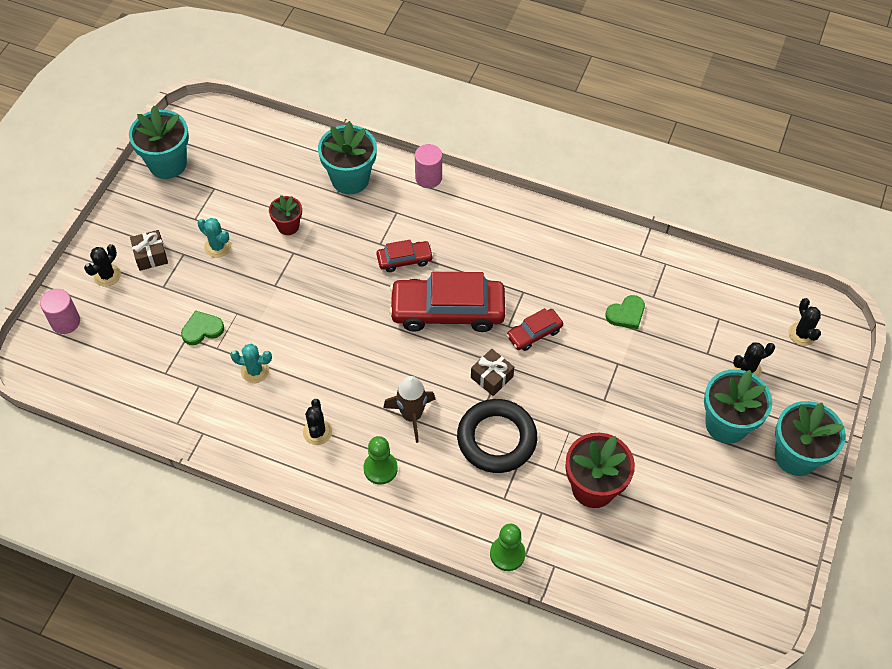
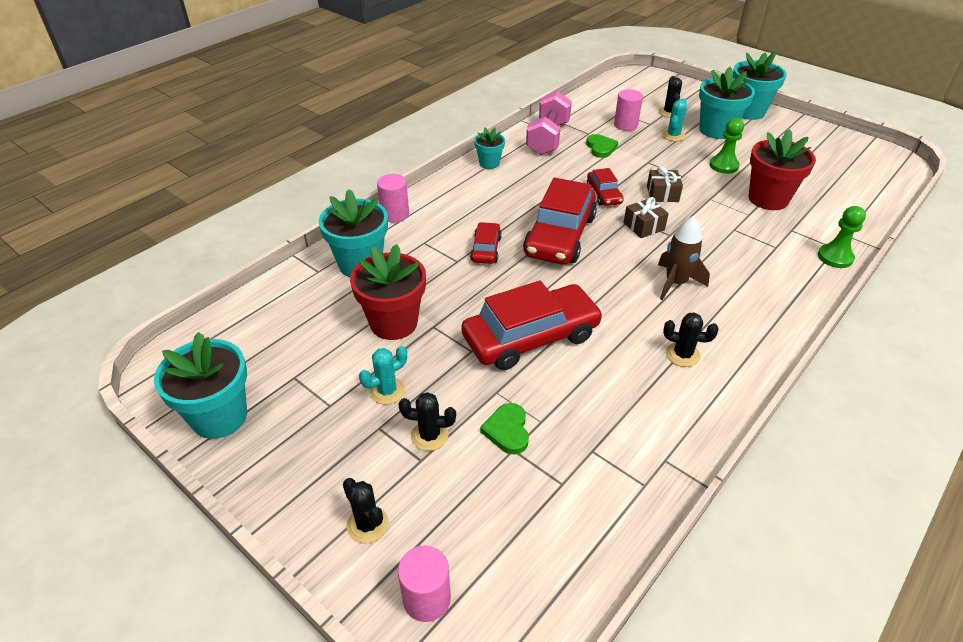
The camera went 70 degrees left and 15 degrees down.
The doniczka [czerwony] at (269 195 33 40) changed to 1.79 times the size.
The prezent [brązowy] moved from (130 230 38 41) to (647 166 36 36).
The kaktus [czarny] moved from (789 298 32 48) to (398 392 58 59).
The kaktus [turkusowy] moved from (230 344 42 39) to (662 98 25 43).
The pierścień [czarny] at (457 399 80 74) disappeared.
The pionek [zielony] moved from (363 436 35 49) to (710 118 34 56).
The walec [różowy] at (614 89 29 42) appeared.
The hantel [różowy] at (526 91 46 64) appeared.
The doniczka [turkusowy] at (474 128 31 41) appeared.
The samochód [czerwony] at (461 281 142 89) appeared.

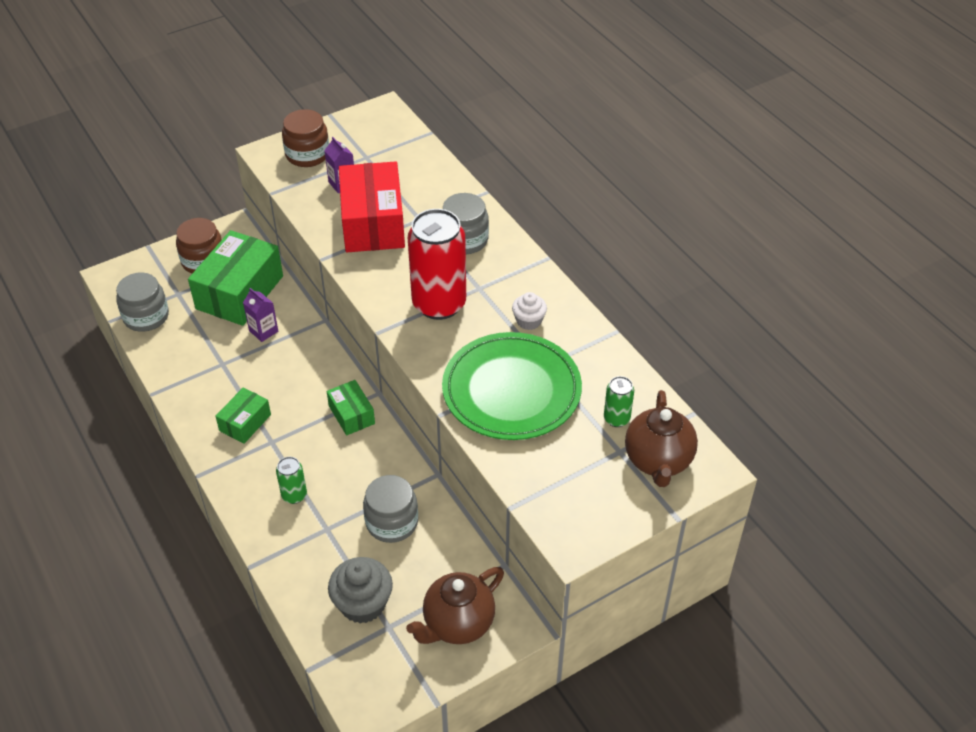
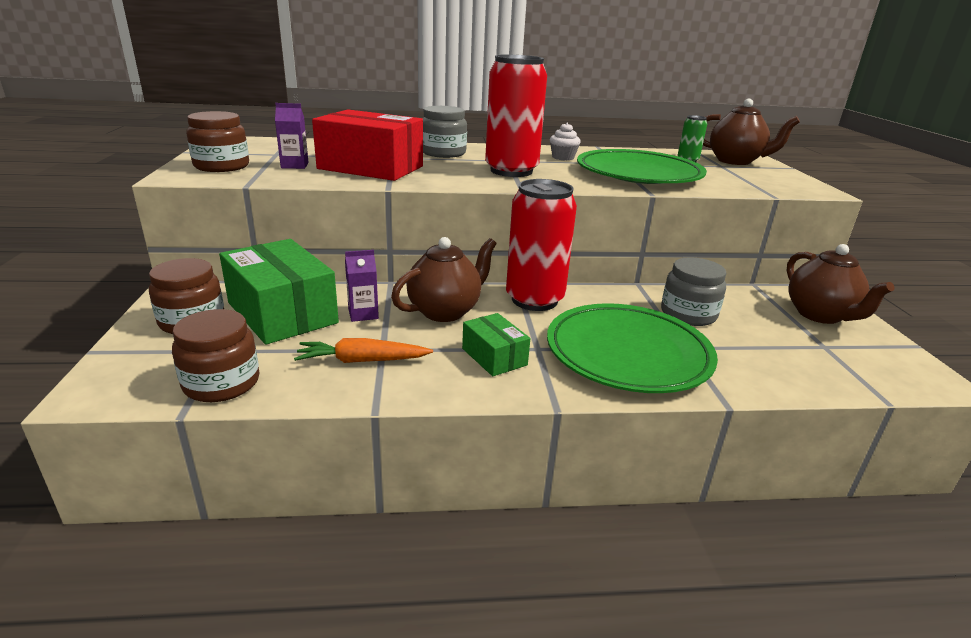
The camera went 65 degrees left and 20 degrees down.
The słoik [szary] at (116 272 53 60) became the słoik [brązowy] at (172 309 88 93).
The pudełko [zielony] at (327 380 48 56) was replaced by the puszka [czerwony] at (506 179 71 132).
The puszka [zielony] at (276 457 31 47) was replaced by the talerz [zielony] at (547 303 171 90).
The muffinka [szary] at (328 557 65 67) disappeared.
The imbryk [brązowy] at (391 237 106 85) appeared.
The marchewka [pomarańczowy] at (294 338 139 25) appeared.

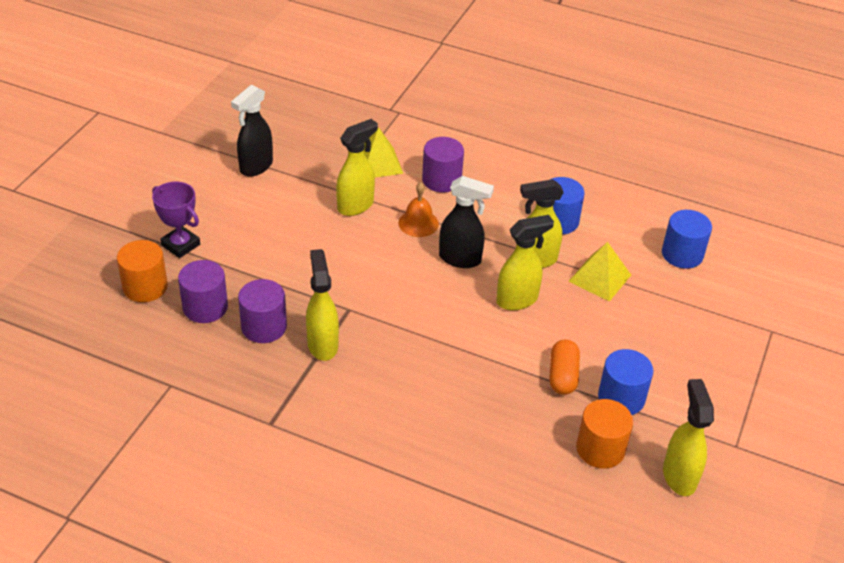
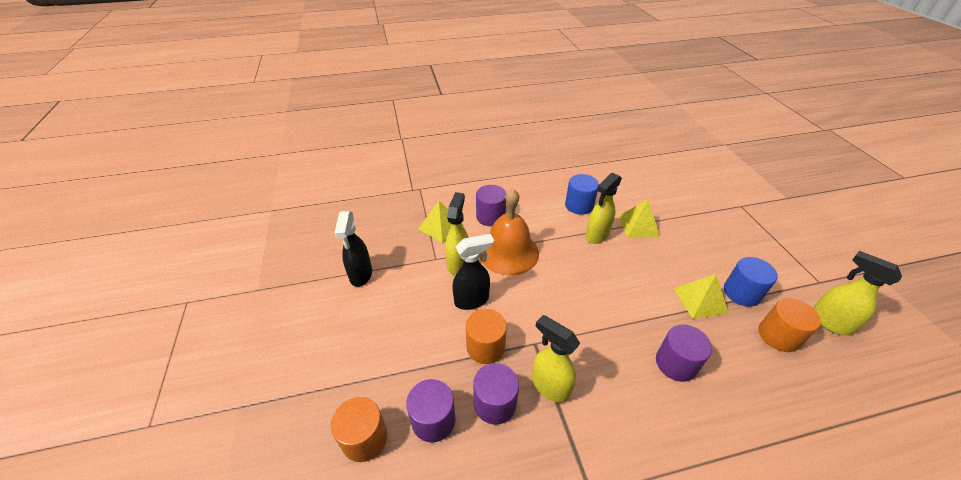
The camera went 35 degrees left and 0 degrees up.
The spryskiwacz [czarny] moved from (439 176 55 92) to (452 234 42 76).
The puchar [fioletowy] at (152 182 48 76) disappeared.
The dzwonek [pomarańczowy] at (398 182 41 55) changed to 1.95 times the size.
The walec [niebieski] at (662 210 50 59) disappeared.
The spryskiwacz [żółty] at (496 215 58 95) disappeared.
The kapsułka [pomarańczowy] at (549 339 31 56) was replaced by the piramida [żółty] at (673 274 56 45).
The walec [pomarańczowy] at (466 309 41 55) appeared.
The walec [fioletowy] at (656 325 56 57) appeared.

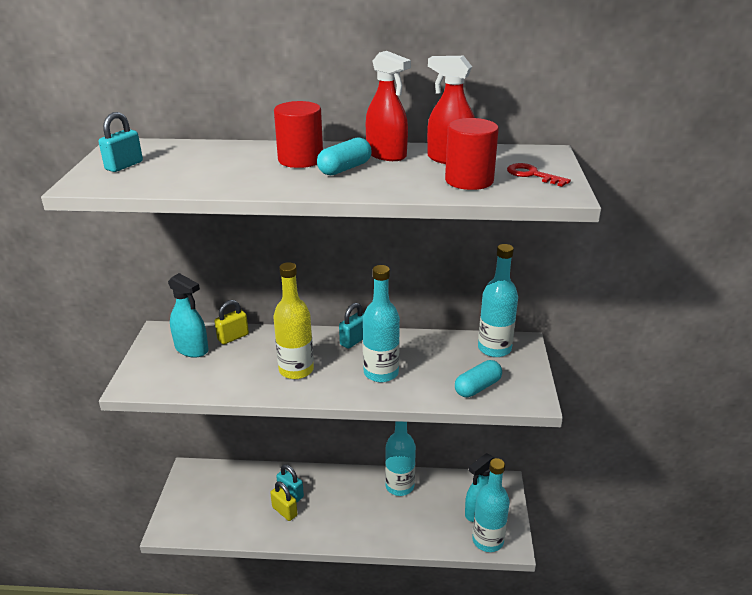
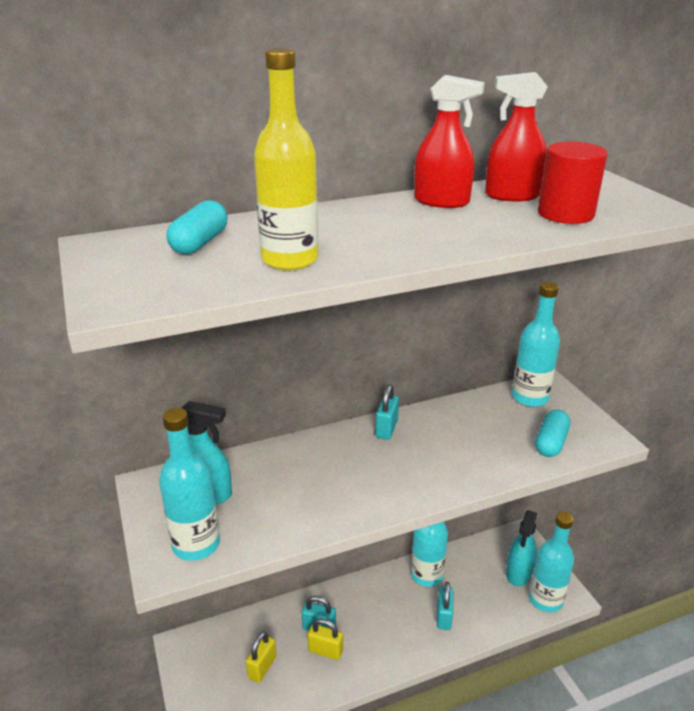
The camera went 25 degrees left and 0 degrees up.
The walec [czerwony] at (274 101 49 67) disappeared.
The kłódka [turkusowy] moved from (99 112 44 60) to (437 582 17 48).
The kapsułka [turkusowy] moved from (317 138 55 37) to (167 200 60 54).
The klucz [czerwony] at (507 163 64 24) disappeared.
The butelka [żółty] moved from (273 262 41 117) to (254 48 64 222).
The butelka [turkusowy] moved from (363 265 37 117) to (159 408 61 153).
The kłódka [żółty] moved from (215 300 34 45) to (246 631 30 52).

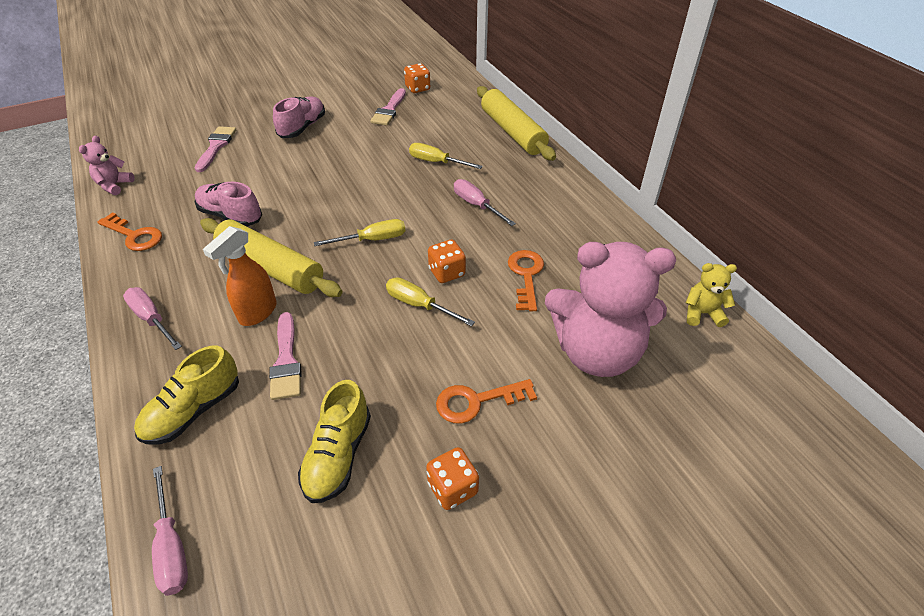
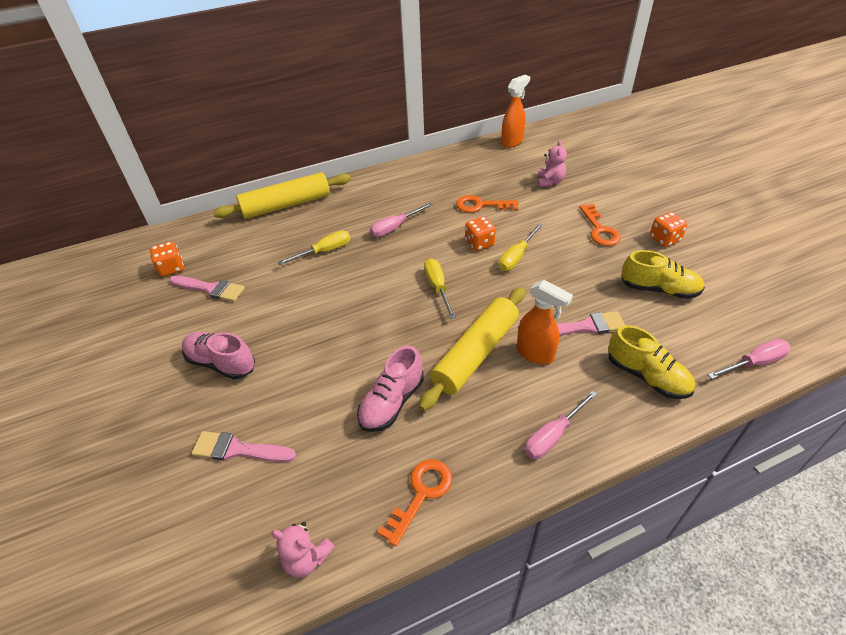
The camera went 85 degrees left and 0 degrees up.
The śrubokręt [żółty] at (409 143 74 26) turned 150 degrees counterclockwise.
The miś [różowy] at (545 242 131 135) changed to 0.43 times the size.
The miś [żółty] at (686 263 51 64) was replaced by the spryskiwacz [pomarańczowy] at (501 75 29 73).

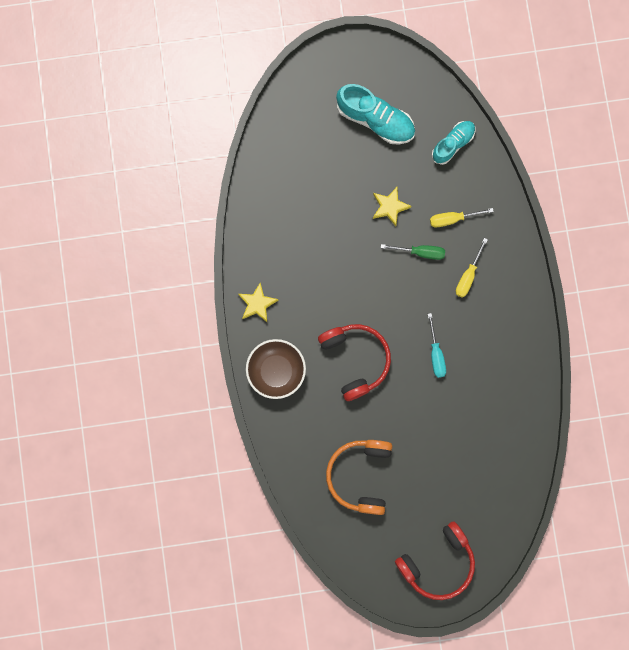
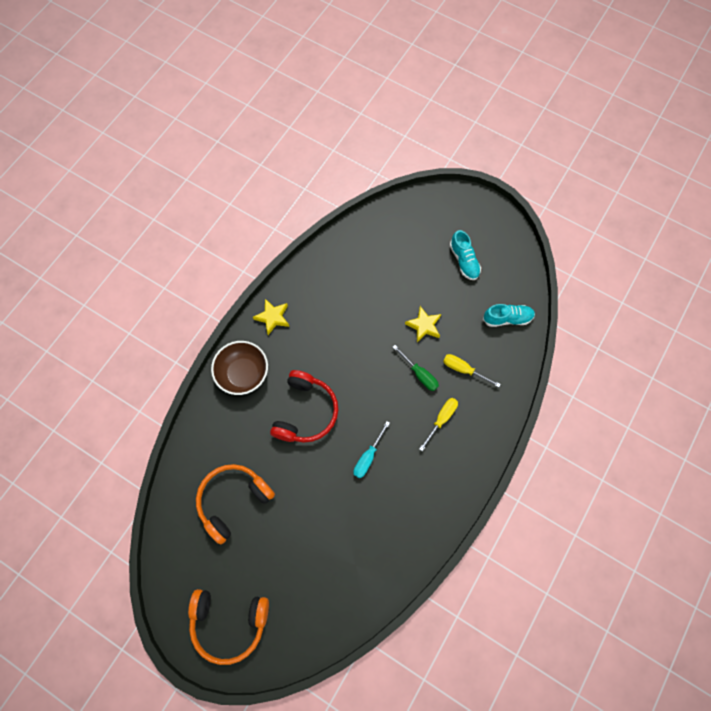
The camera went 40 degrees right and 10 degrees down.
The but [turkusowy] at (336 84 79 60) changed to 0.64 times the size.
The śrubokręt [żółty] at (456 238 32 60) turned 150 degrees clockwise.
The słuchawki [czerwony] at (395 521 80 79) became the słuchawki [pomarańczowy] at (188 589 81 76).

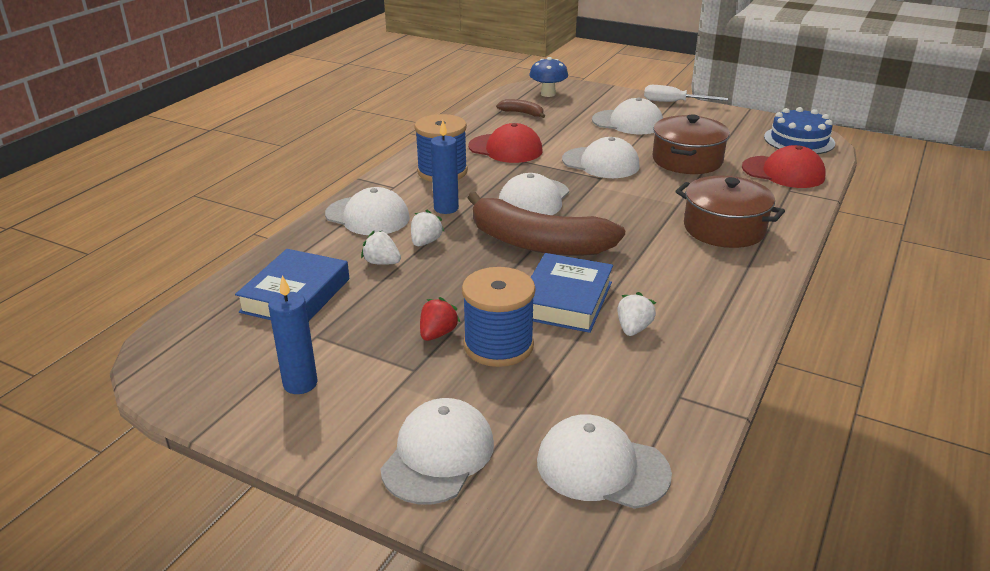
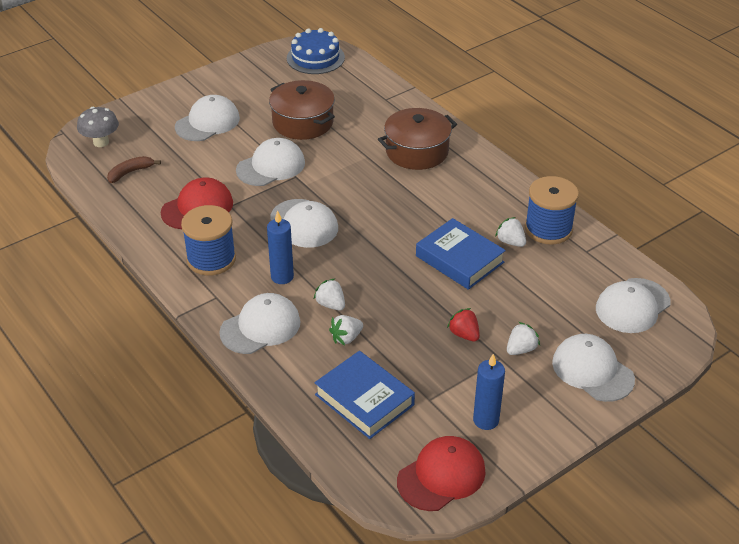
The camera went 65 degrees left and 10 degrees up.
The grzyb [niebieski] at (529 57 39 40) became the grzyb [szary] at (77 107 42 40).
The śrubokręt [biały] at (644 85 84 17) disappeared.
The czapka [czerwony] moved from (742 145 84 43) to (397 436 89 75).
The banan [brązowy] at (467 192 158 64) disappeared.
The szpulka [niebieski] moved from (462 267 73 100) to (525 176 54 68).
The truskawka [biały] at (507 322 33 33) appeared.

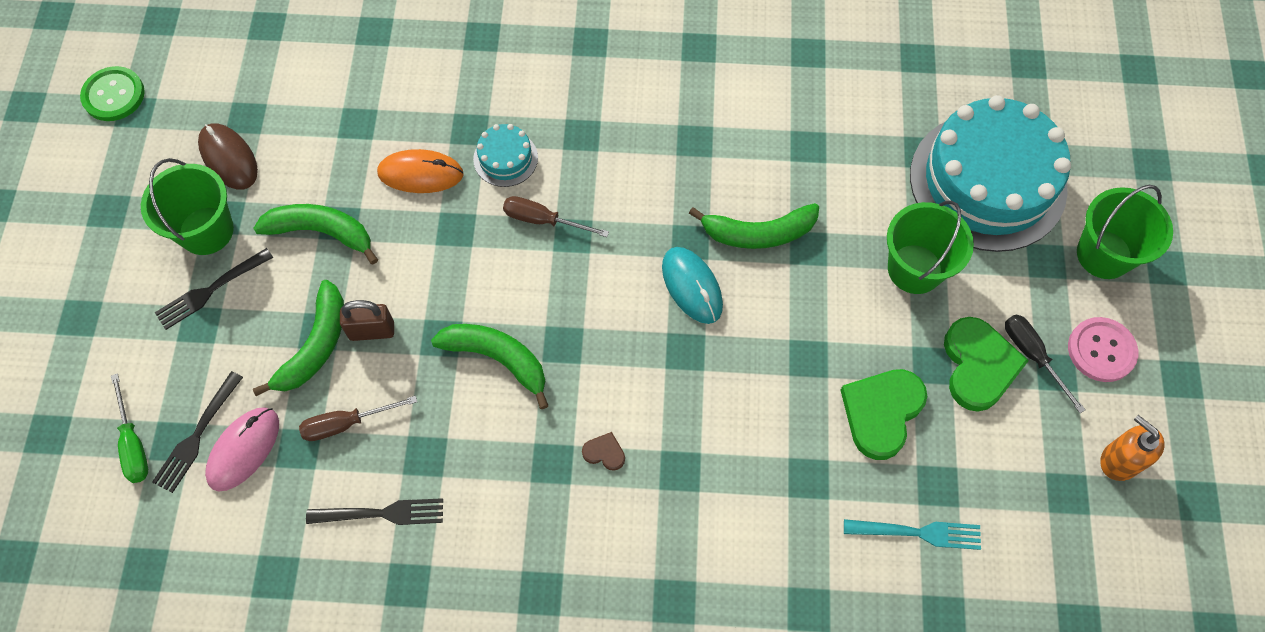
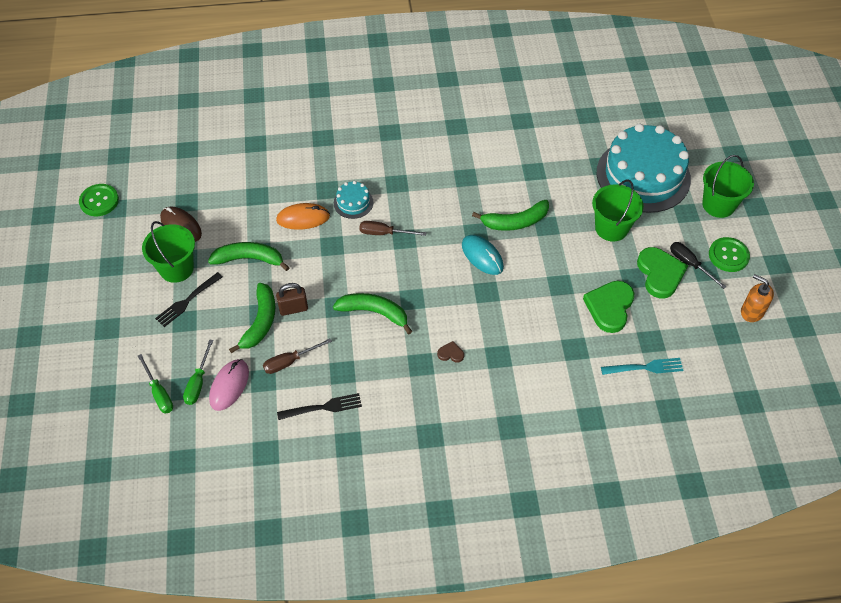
The camera went 10 degrees left and 10 degrees down.
The guzik [różowy] at (1068 317 70 65) became the guzik [zielony] at (709 237 41 35).
The widelec [czarny] at (152 371 91 122) was replaced by the śrubokręt [zielony] at (183 339 31 66).

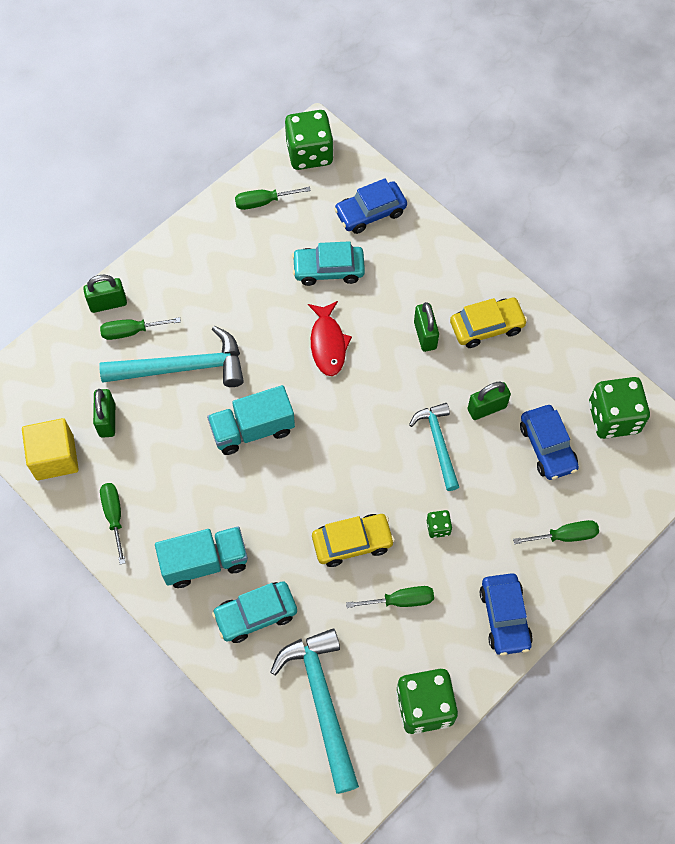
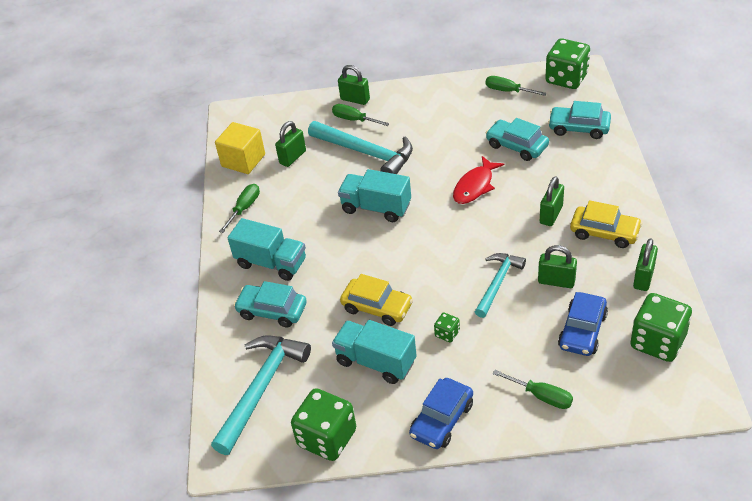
The camera went 45 degrees right and 20 degrees down.
The samochód [niebieski] at (334 178 73 56) became the samochód [turkusowy] at (548 101 63 38).
The śrubokręt [zielony] at (346 586 88 22) was replaced by the ciężarówka [turkusowy] at (332 320 85 64).
The kłódka [zielony] at (633 238 25 53) appeared.

